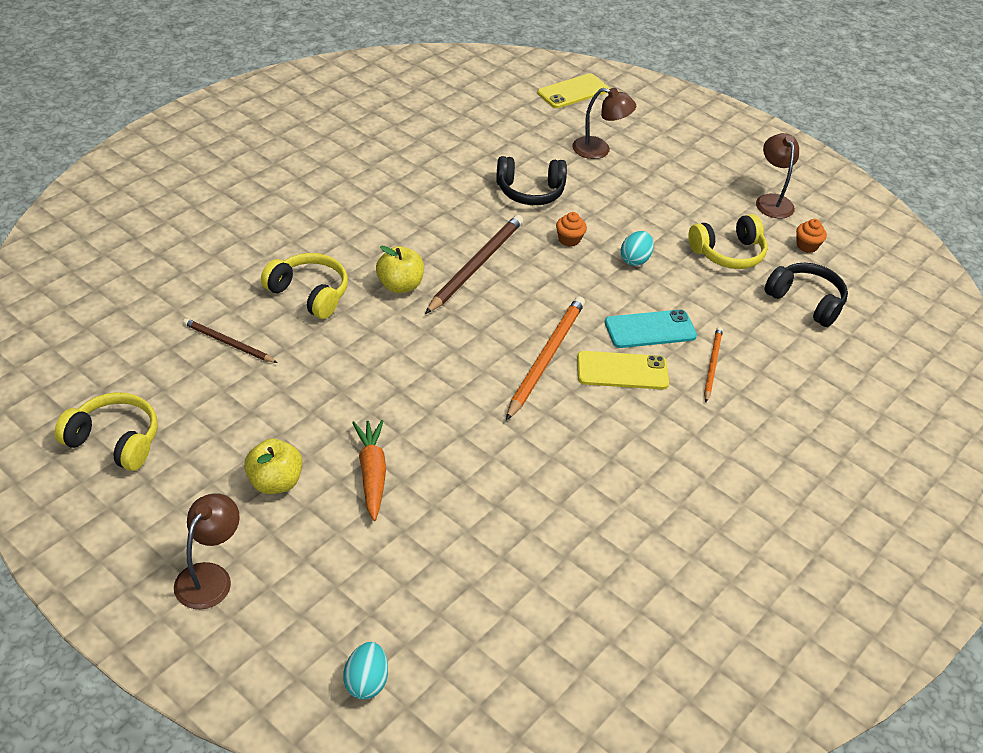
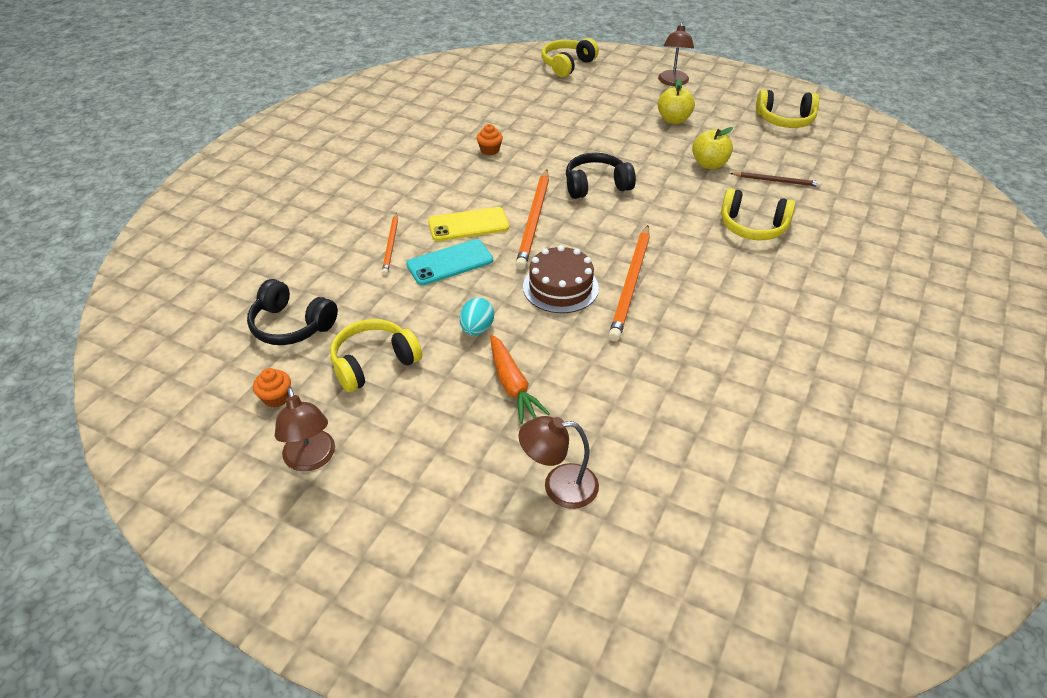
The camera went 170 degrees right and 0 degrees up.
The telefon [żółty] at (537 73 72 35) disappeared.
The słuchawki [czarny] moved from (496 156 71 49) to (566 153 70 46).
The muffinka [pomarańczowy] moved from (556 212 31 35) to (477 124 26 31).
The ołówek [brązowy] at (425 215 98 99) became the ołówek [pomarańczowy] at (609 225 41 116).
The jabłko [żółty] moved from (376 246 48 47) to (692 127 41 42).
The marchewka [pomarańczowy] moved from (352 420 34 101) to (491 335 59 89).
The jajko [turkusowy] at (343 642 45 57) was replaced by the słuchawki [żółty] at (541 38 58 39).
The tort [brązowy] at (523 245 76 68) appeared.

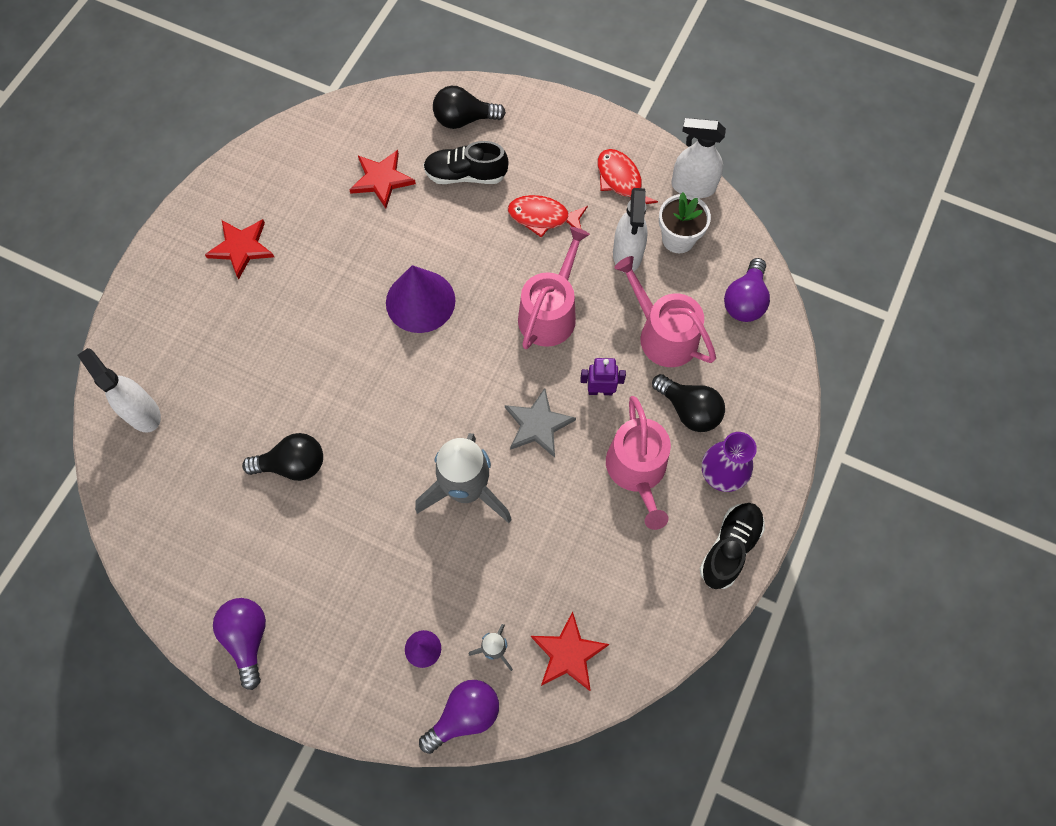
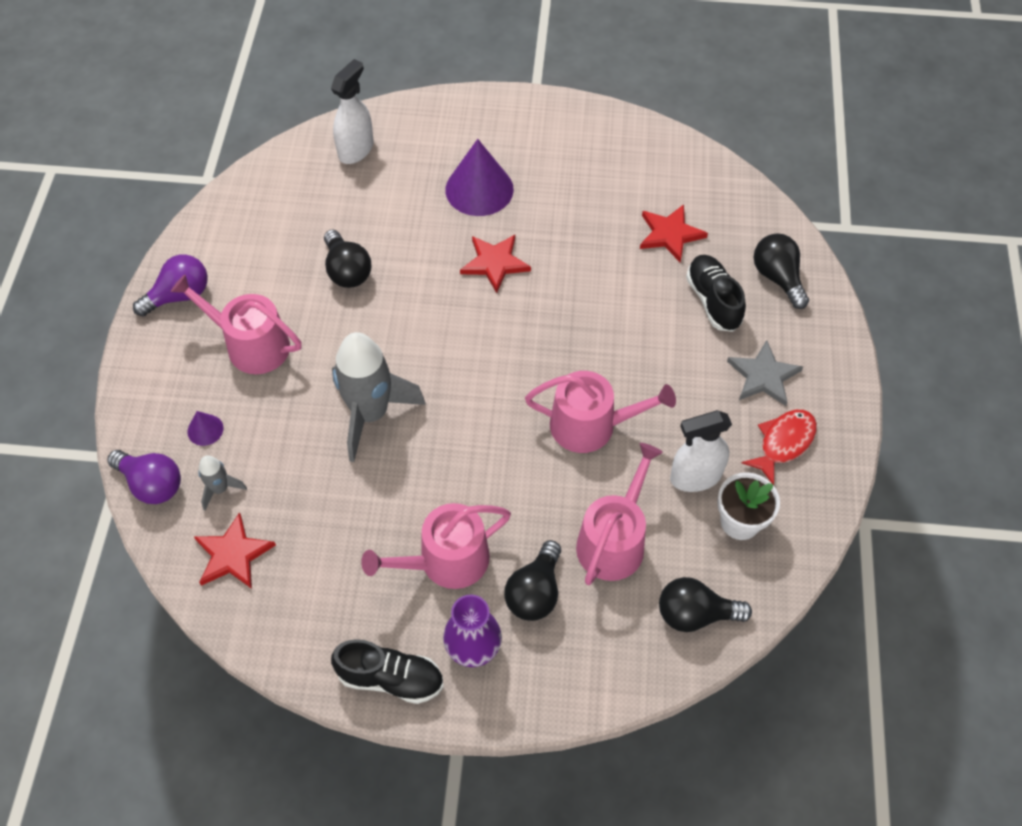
The camera went 70 degrees right and 10 degrees down.
The spryskiwacz [biały] at (671 118 55 80) disappeared.
The ryba [czerwony] at (508 195 80 43) disappeared.
The gwiazda [czerwony] moved from (205 219 69 60) to (460 235 71 58).
The żarówka [fioletowy] at (724 258 46 64) became the żarówka [czarny] at (659 577 93 55).
The stożek [fioletowy] moved from (386 265 69 68) to (445 139 69 77).
The robot [fioletowy] at (581 358 45 37) disappeared.
The gwiazda [szary] moved from (505 388 71 70) to (727 340 76 66).
The konewka [różowy] at (171 274 131 100) appeared.

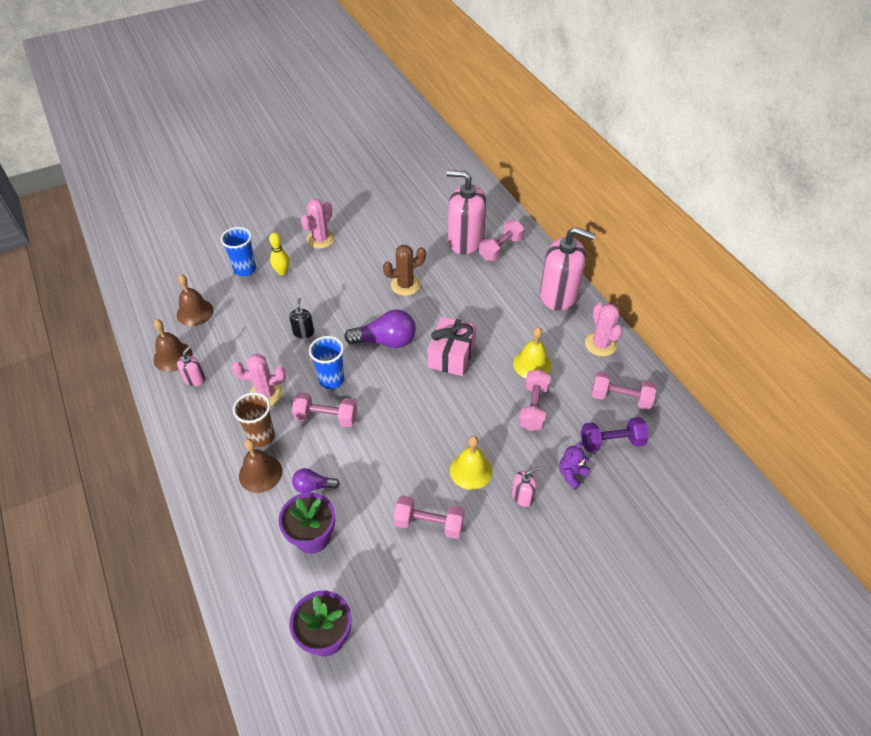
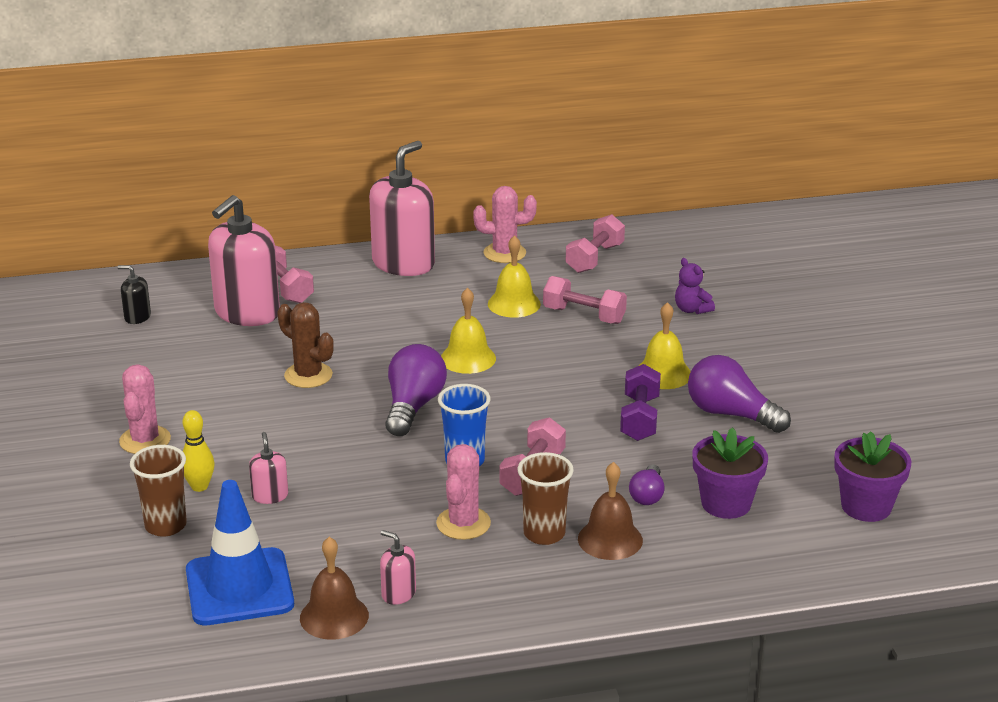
The camera went 75 degrees left and 20 degrees down.
The kaktus [różowy] at (301 199 34 50) turned 45 degrees clockwise.
The szklanka [niebieski] at (221 227 35 49) became the szklanka [brązowy] at (130 445 57 92).
The kaktus [brązowy] at (383 245 43 51) turned 45 degrees counterclockwise.
The dzwonek [brązowy] at (177 274 37 52) was replaced by the pachołek [niebieski] at (186 480 108 145).
The dozownik mydła [czarny] moved from (289 298 25 40) to (118 265 33 59).
The prezent [różowy] at (427 316 49 60) was replaced by the dzwonek [żółty] at (441 288 55 86).
The hantel [fioletowy] moved from (581 417 68 35) to (620 364 41 77).
The dozownik mydła [różowy] moved from (512 467 27 40) to (249 432 39 72).
The hantel [różowy] at (393 495 72 44) was replaced by the żarówka [fioletowy] at (688 355 103 78).

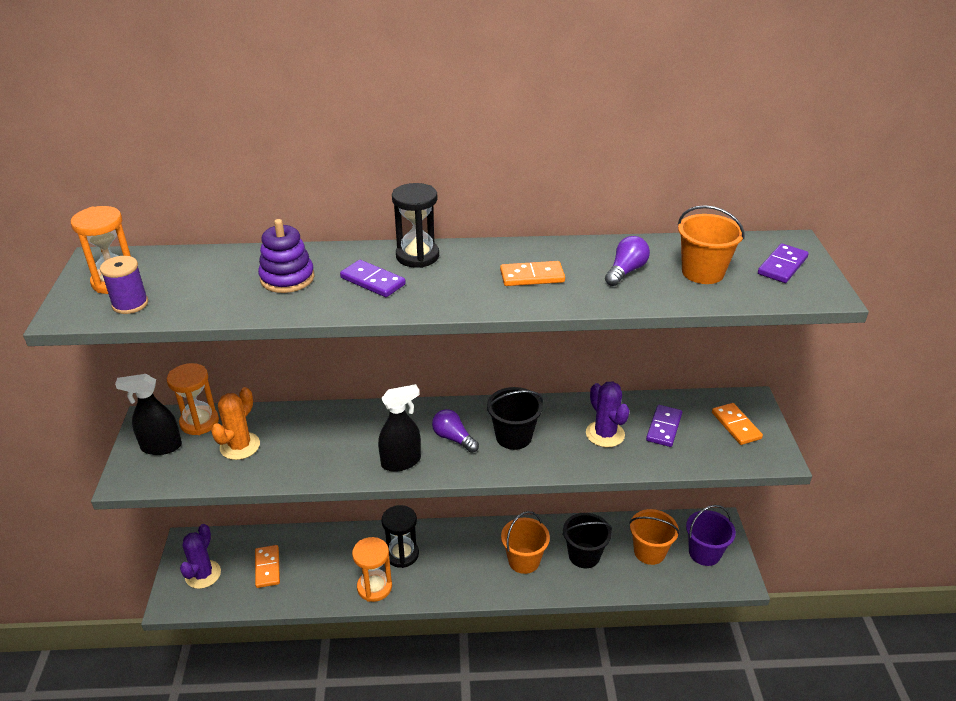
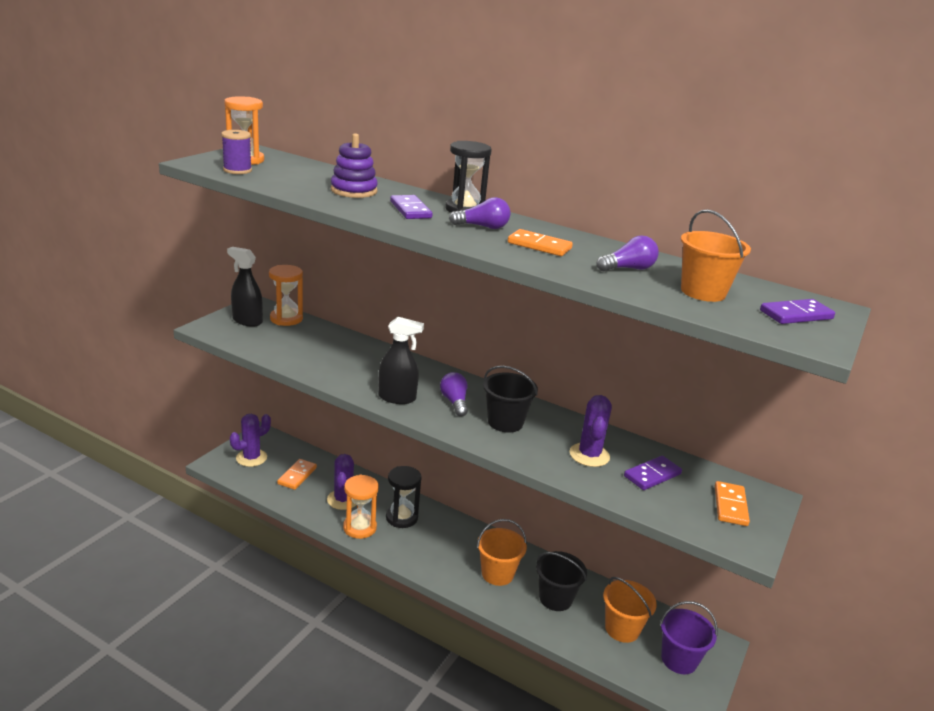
The camera went 30 degrees right and 10 degrees down.
The kaktus [pomarańczowy] at (211 387 49 73) disappeared.
The żarówka [fioletowy] at (449 197 61 32) appeared.
The kaktus [fioletowy] at (327 454 30 56) appeared.

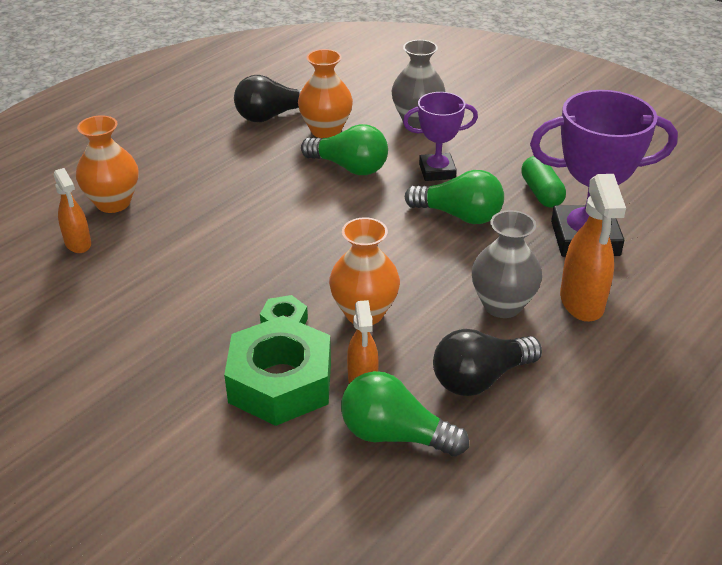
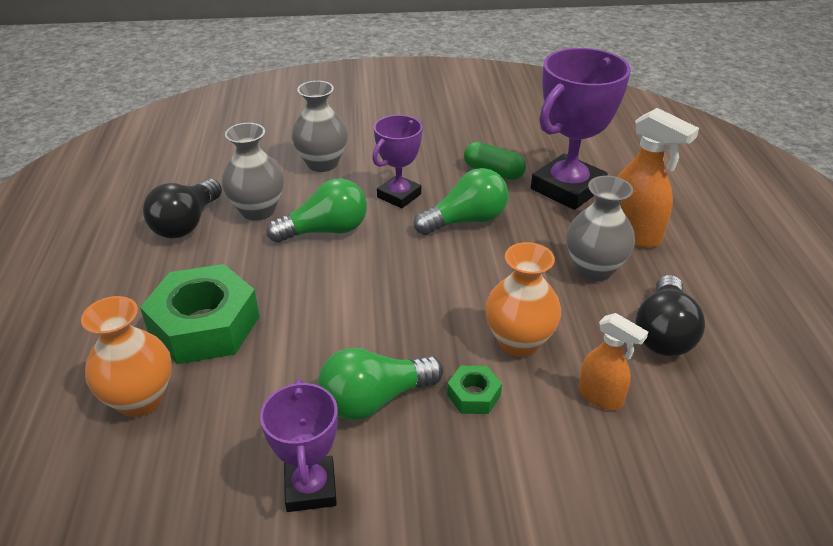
The camera went 45 degrees left and 0 degrees up.
The wazon [pomarańczowy] at (298 49 55 89) became the wazon [szary] at (222 123 62 98).
The spryskiwacz [pomarańczowy] at (54 168 37 85) disappeared.
The nakrętka [zielony] moved from (224 316 107 110) to (140 264 120 100).
The żarówka [zielony] moved from (341 371 128 86) to (318 348 125 72).
The puchar [fioletowy] at (260 379 78 133) appeared.

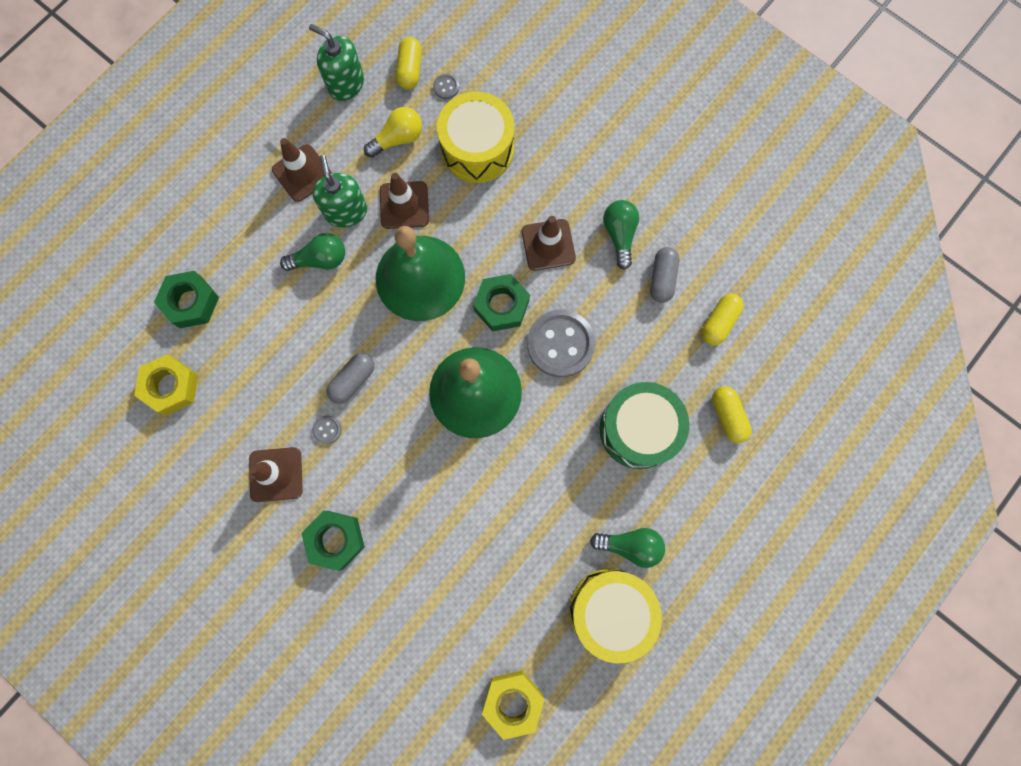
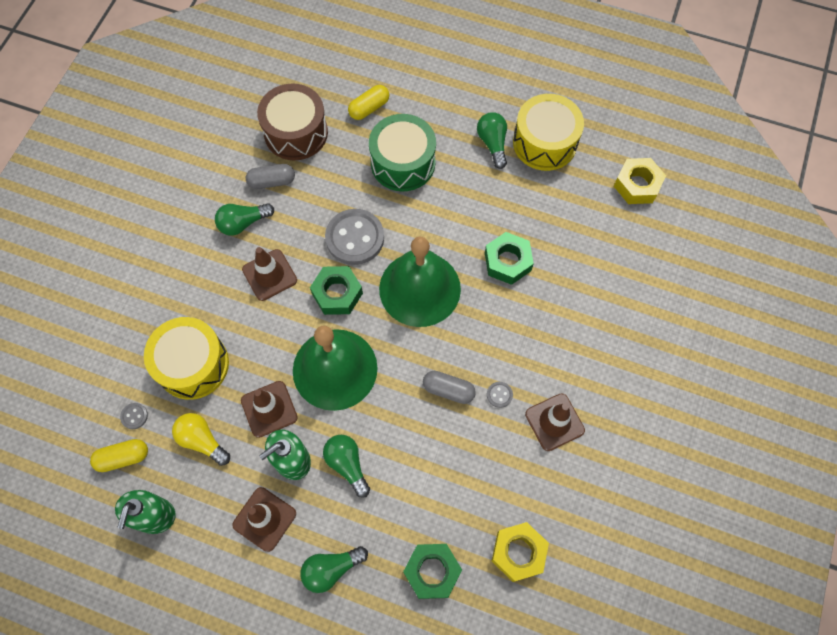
The camera went 110 degrees left and 10 degrees down.
The kapsułka [żółty] at (702 294 42 51) was replaced by the bęben [brązowy] at (257 83 71 77).
The nakrętka [zielony] moved from (301 511 64 60) to (485 232 49 53).
The żarówka [zielony] at (300 546 68 47) appeared.

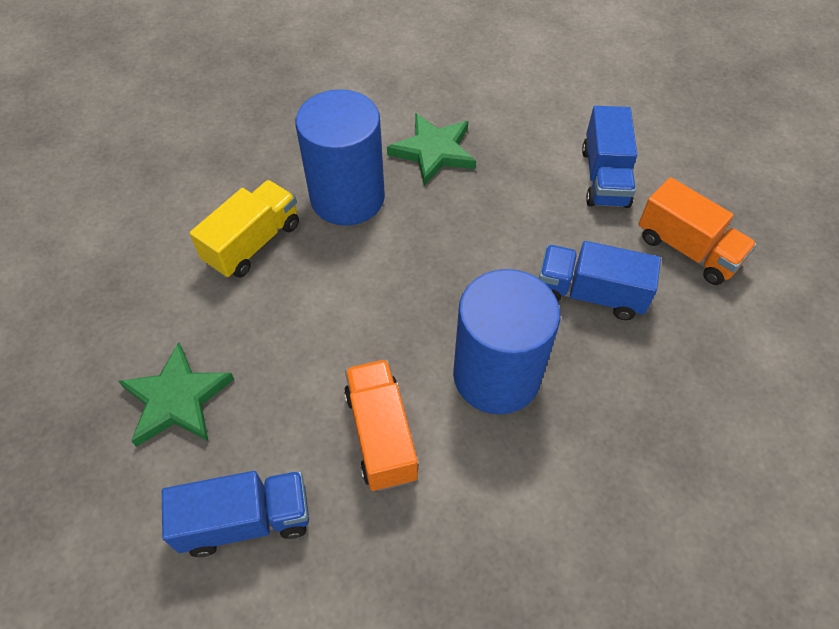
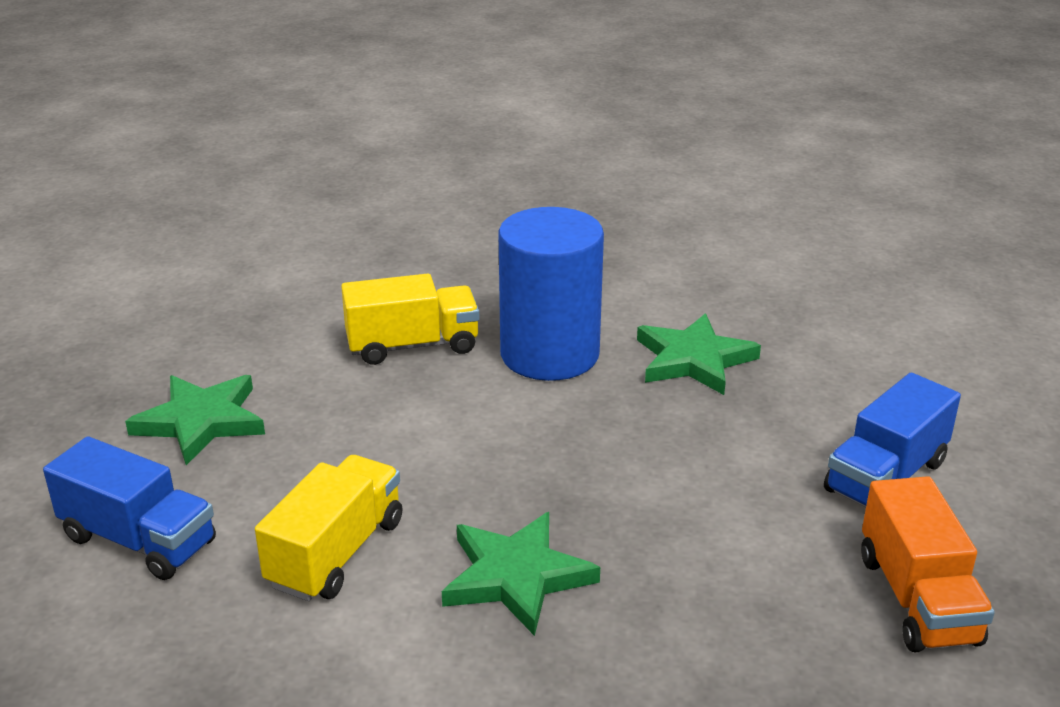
The camera went 40 degrees right and 25 degrees down.
The ciężarówka [niebieski] at (539 241 122 79) disappeared.
The walec [niebieski] at (453 269 107 145) was replaced by the gwiazda [zielony] at (442 512 158 124).
The ciężarówka [pomarańczowy] at (344 359 75 132) became the ciężarówka [żółty] at (255 455 148 146).

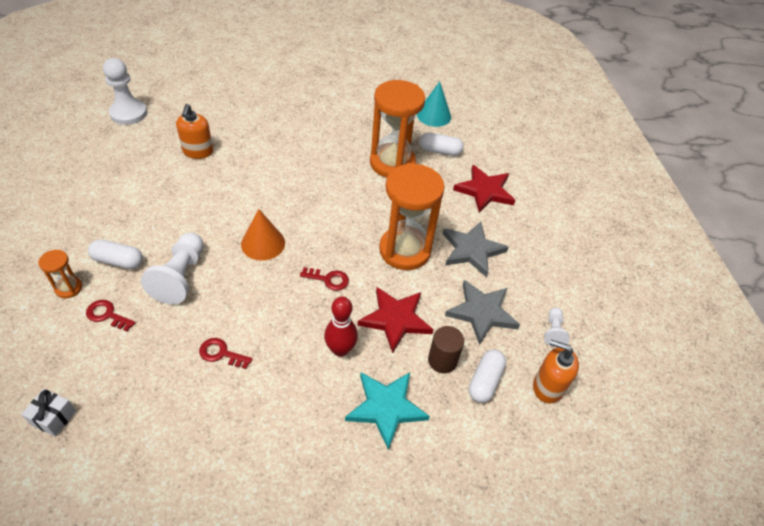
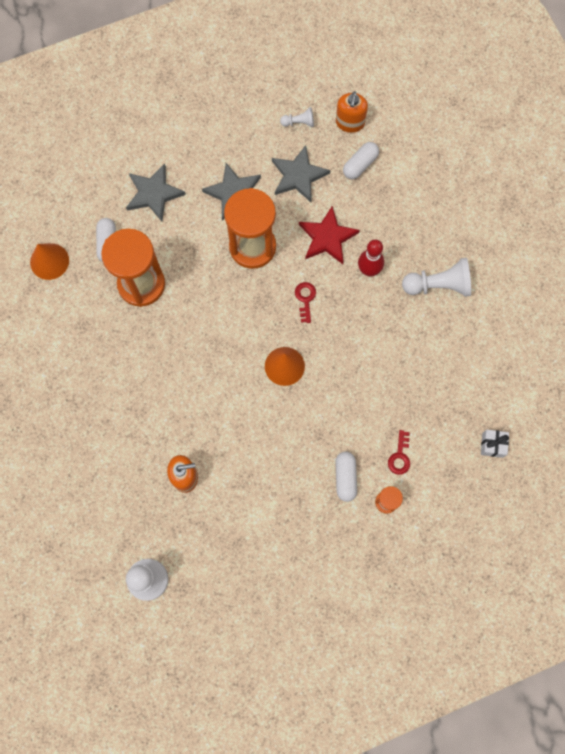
The camera went 100 degrees left and 25 degrees up.
The stożek [turkusowy] at (417 82 34 45) became the stożek [pomarańczowy] at (30 243 39 37).
The gwiazda [czerwony] at (453 165 62 48) became the gwiazda [szary] at (126 164 60 57).
The pionek [biały] moved from (141 233 63 71) to (402 258 69 39).
The walec [brązowy] at (428 326 36 47) disappeared.
The klucz [czerwony] at (199 338 54 31) disappeared.
The kapsułka [biały] at (469 349 37 54) turned 60 degrees counterclockwise.
The gwiazda [turkusowy] at (345 372 85 78) disappeared.

